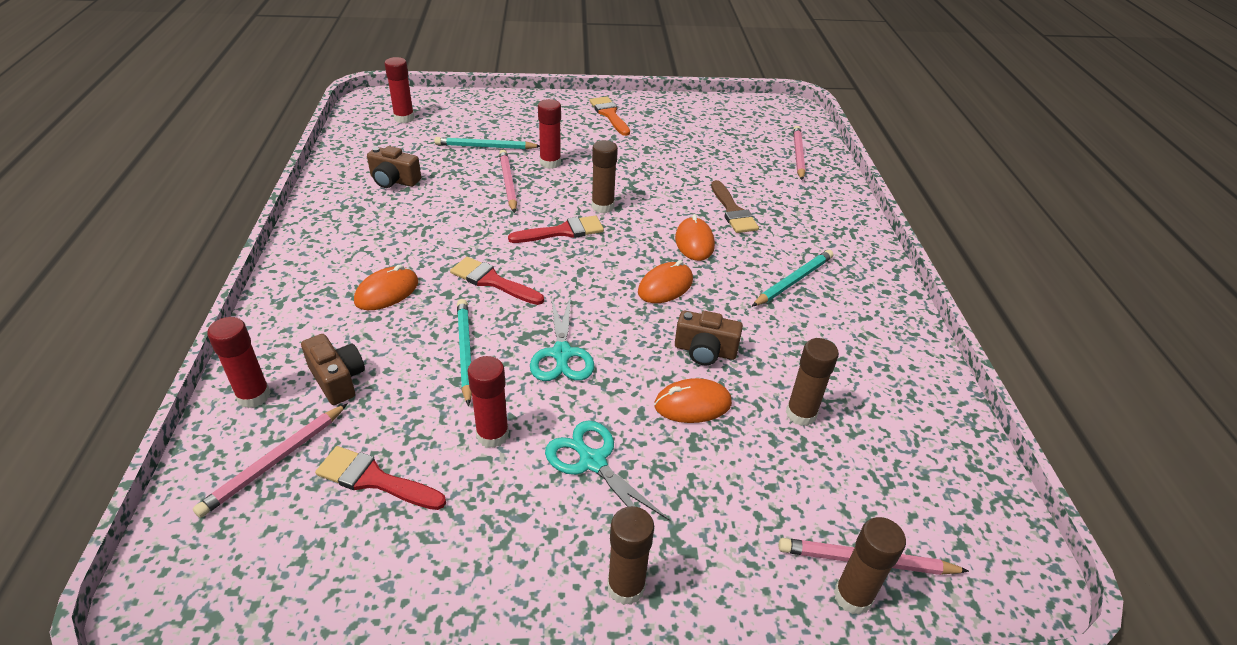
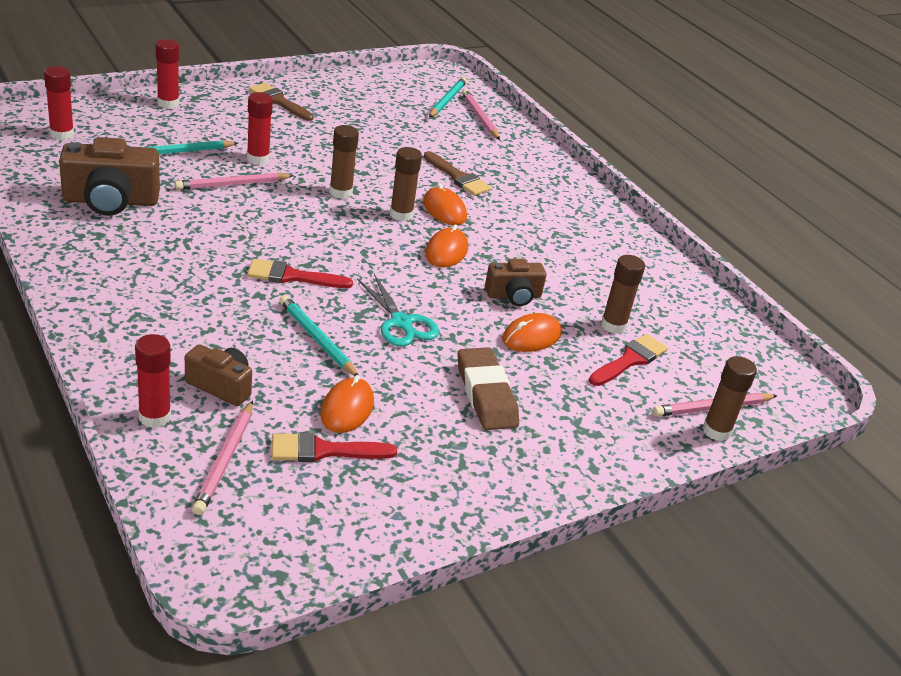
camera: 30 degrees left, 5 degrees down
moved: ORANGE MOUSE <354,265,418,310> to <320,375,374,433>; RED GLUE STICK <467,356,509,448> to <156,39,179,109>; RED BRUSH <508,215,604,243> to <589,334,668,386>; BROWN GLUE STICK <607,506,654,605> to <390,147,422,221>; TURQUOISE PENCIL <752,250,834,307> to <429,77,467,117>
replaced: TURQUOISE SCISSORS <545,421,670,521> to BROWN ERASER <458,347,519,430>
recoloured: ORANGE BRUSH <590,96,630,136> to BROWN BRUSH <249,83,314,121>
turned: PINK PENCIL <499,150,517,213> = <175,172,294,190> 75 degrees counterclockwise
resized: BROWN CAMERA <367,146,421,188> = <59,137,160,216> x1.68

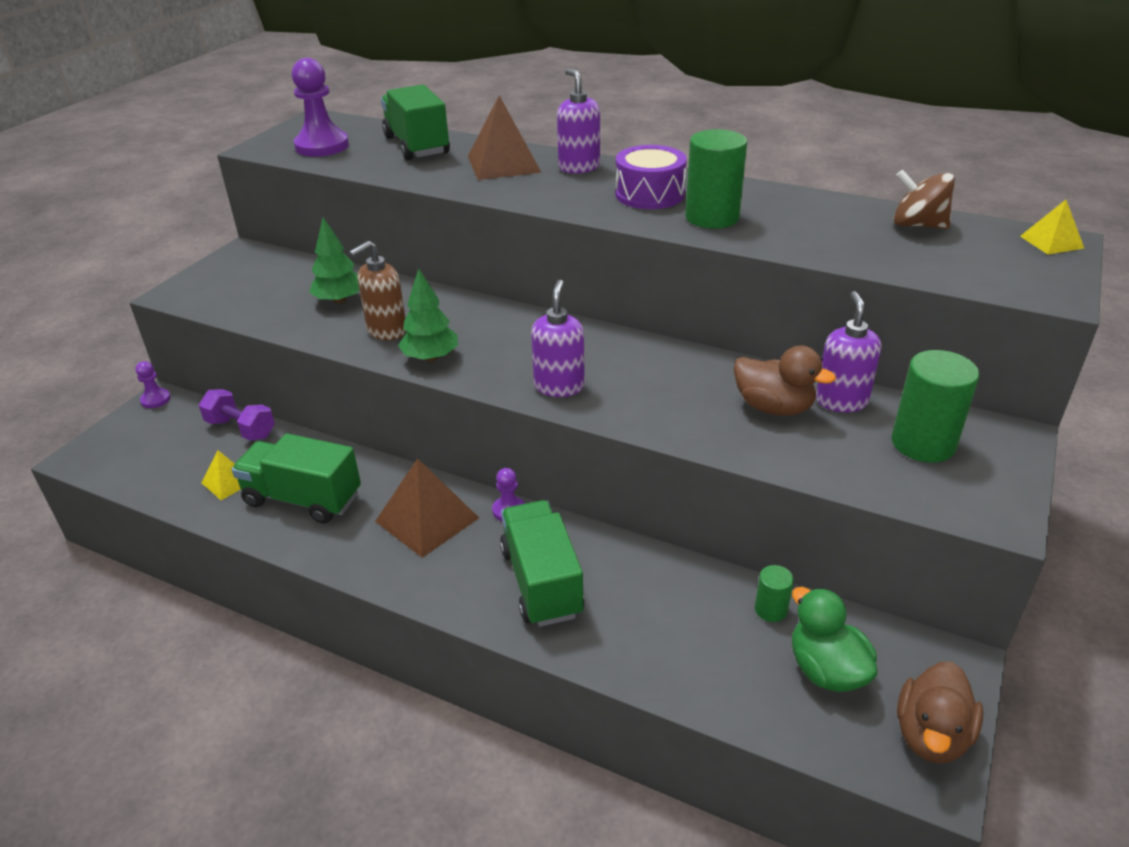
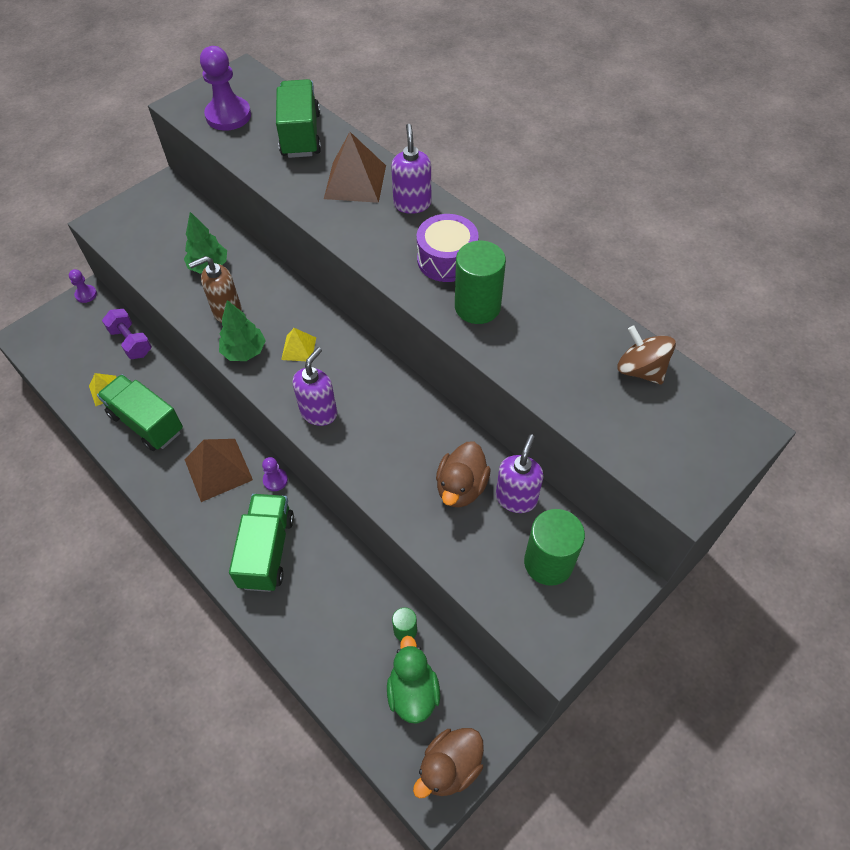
camera: 20 degrees right, 20 degrees up
moved: YELLOW PYRAMID <1020,200,1085,255> to <281,328,316,361>
turned: BROWN DUCK <734,346,836,416> = <436,441,491,508> 60 degrees clockwise

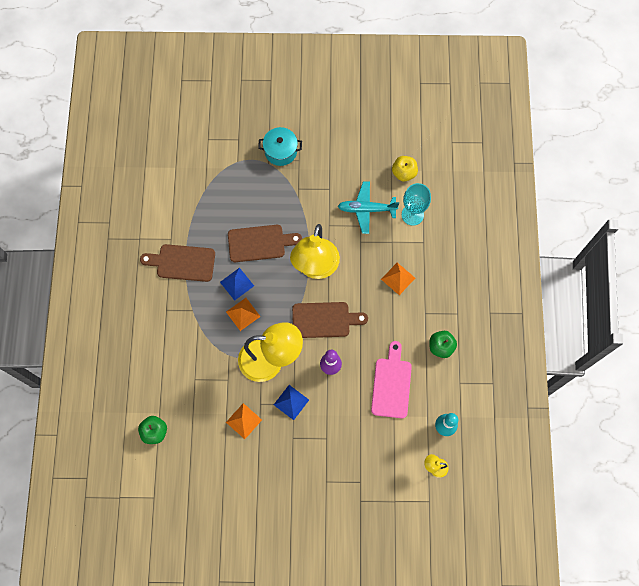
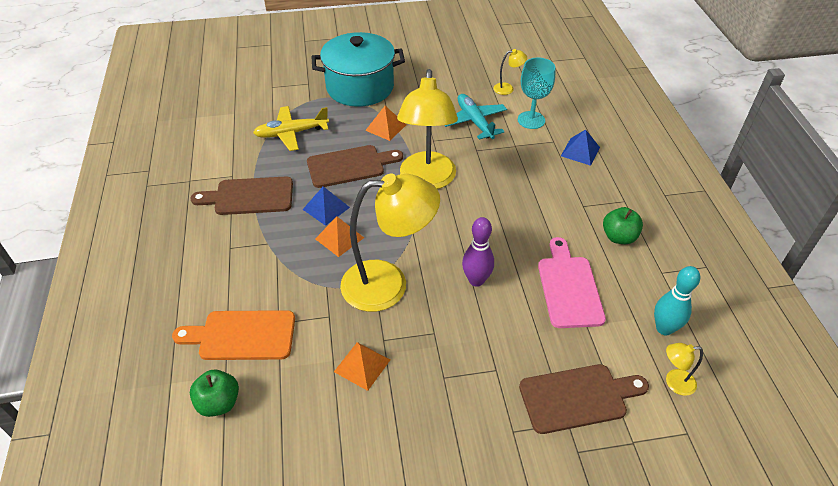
camera: 10 degrees left, 25 degrees down
added: ORANGE CUTTING BOARD <172,310,295,360>; YELLOW PLANE <253,106,329,151>
moved: BLUE PYRAMID <274,385,309,420> to <561,129,600,166>; BROWN CUTTING BOARD <292,302,368,338> to <519,364,649,434>; ORANGE PYRAMID <381,263,415,295> to <365,106,406,141>
replaced: YELLOW APPLE <392,156,418,181> to YELLOW LAMP <493,49,527,95>
turned: TURQUOISE PLANE <338,181,399,234> = <445,94,507,140> 75 degrees clockwise
resized: TURQUOISE POT <258,127,302,166> = <312,32,405,107> x1.76

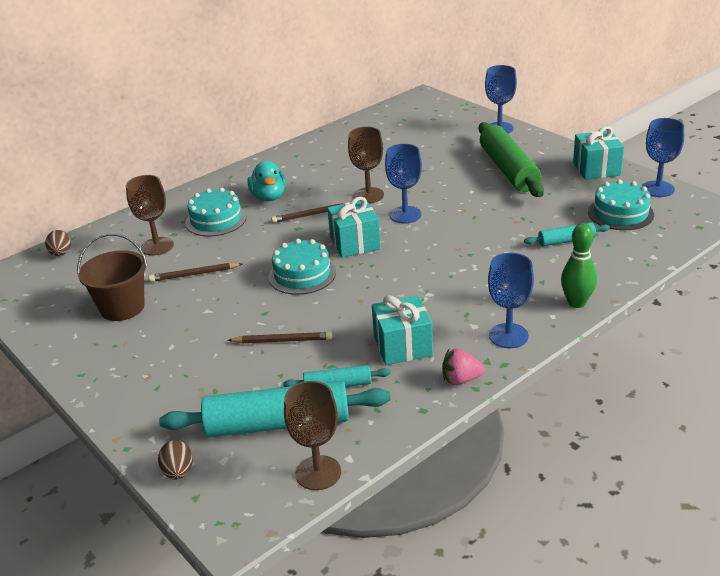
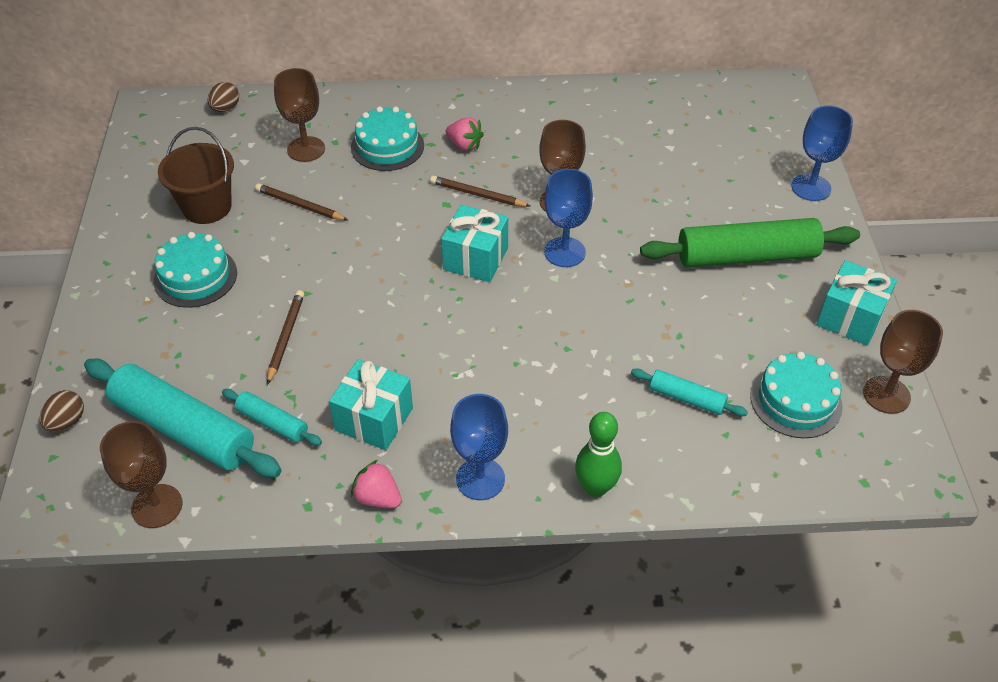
camera: 35 degrees right, 15 degrees up
moved: TURQUOISE CAKE <268,239,336,295> to <154,232,237,308>
replaced: TURQUOISE DUCK <247,161,286,201> to PINK STRAWBERRY <446,117,484,151>
recoloured: BLUE GOBLET <642,118,684,197> to BROWN GOBLET <863,310,943,414>
turned: BROWN PENCIL <228,332,332,343> = <267,290,304,385> 120 degrees counterclockwise; GREEN ROLLING PIN <479,122,544,197> = <640,218,860,267> 60 degrees clockwise

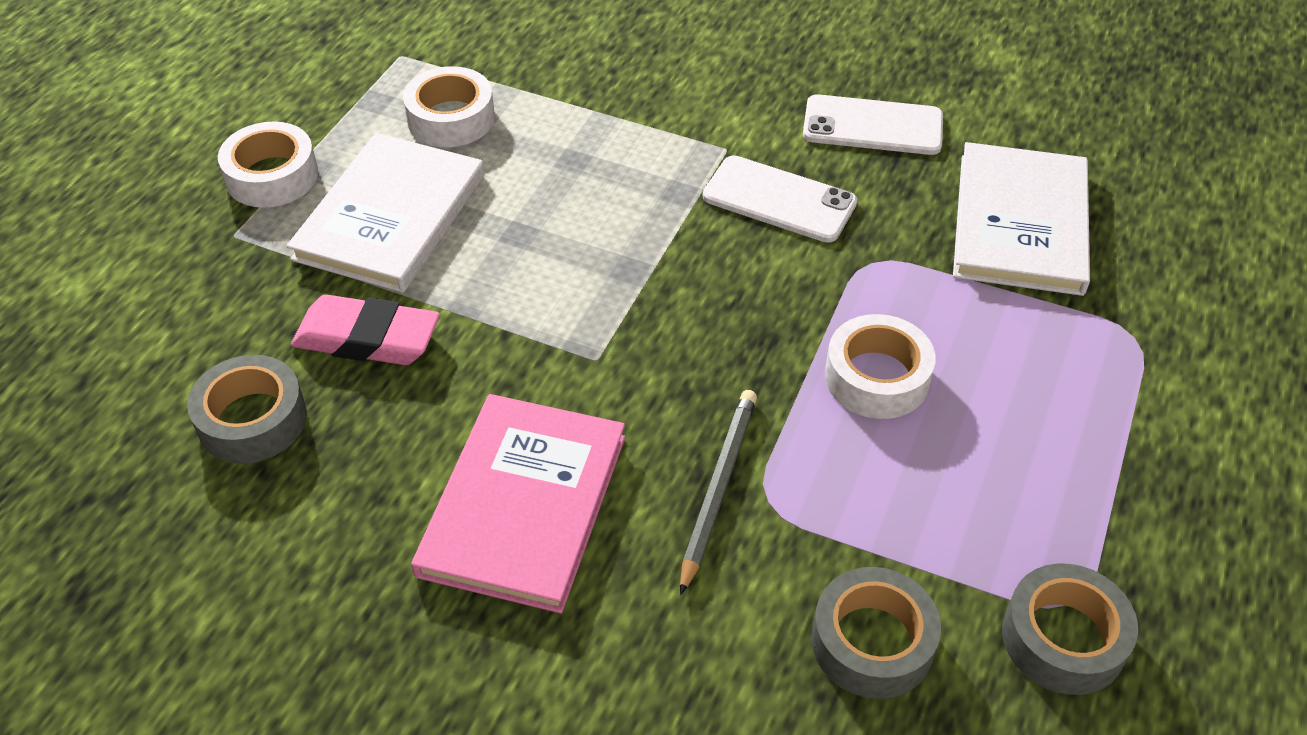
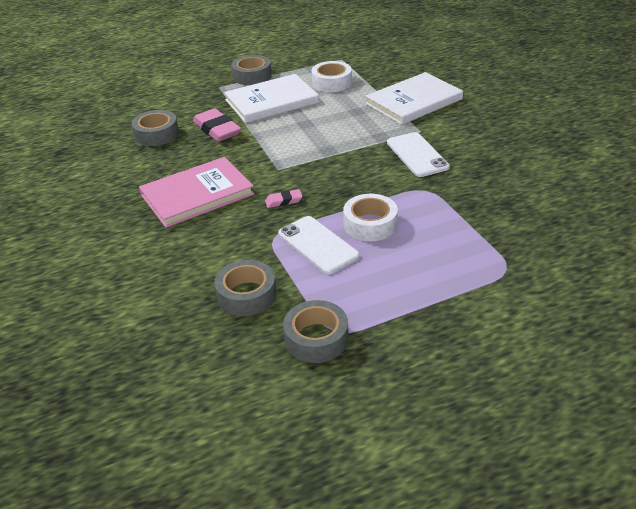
camera: 45 degrees right, 10 degrees down
removed: GREY PENCIL <680,390,757,595>
added: PINK ERASER <265,189,303,208>
moved: WHITE PHONE <803,94,943,155> to <278,216,360,274>; WHITE BOOK <953,142,1090,296> to <365,72,463,125>
recoloured: WHITE TAPE <218,121,318,208> to GREY TAPE <231,55,272,85>

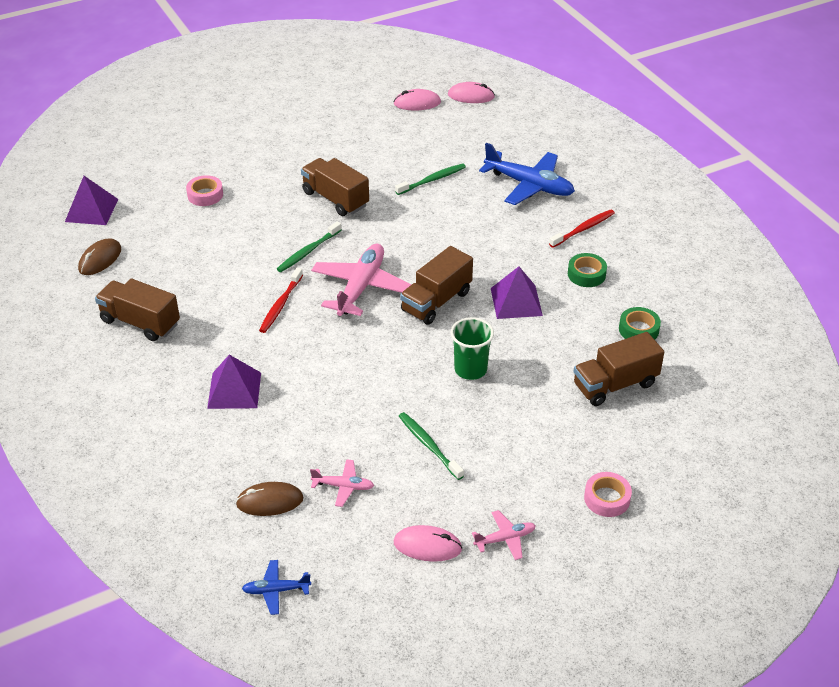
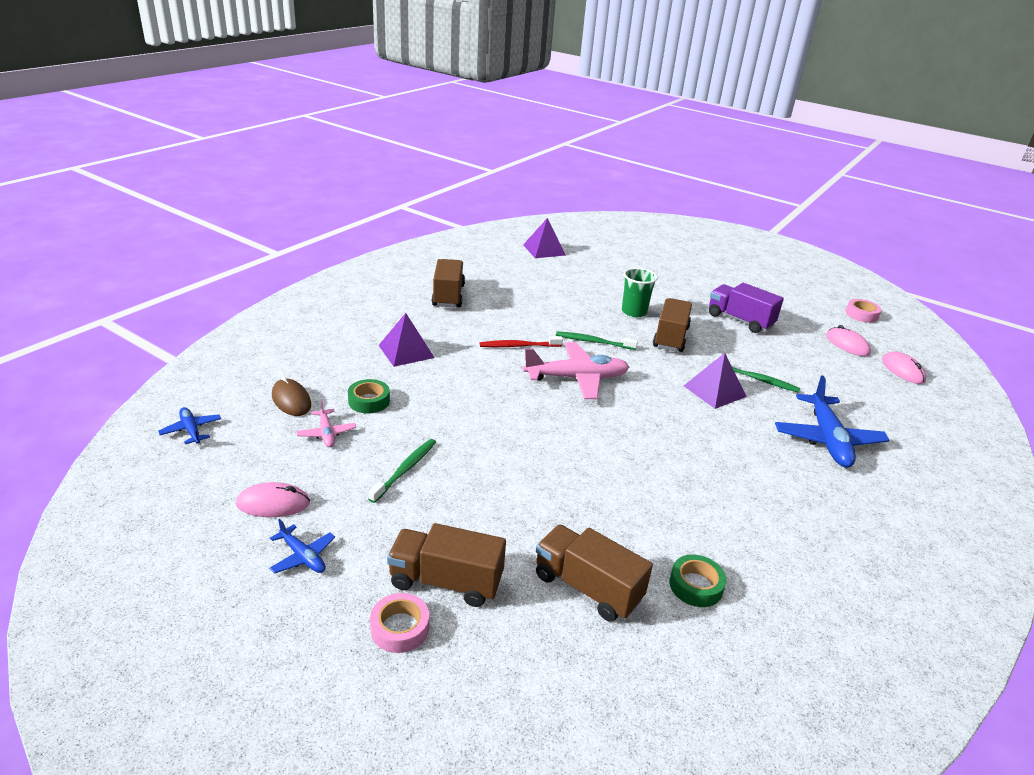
camera: 60 degrees right, 10 degrees down
removed: BROWN MOUSE <78,239,121,275>; RED TOOTHBRUSH <549,209,615,248>
added: PURPLE TRUCK <709,283,784,333>
moved: PINK TAPE <186,175,223,206> to <846,299,882,323>; BROWN TRUCK <400,246,473,325> to <387,523,506,607>; GREEN CUP <451,317,494,380> to <622,268,658,317>; PURPLE PYRAMID <491,267,543,319> to <684,353,747,409>; GREEN TAPE <568,253,607,287> to <348,379,390,413>
recoloured: PINK PLANE <472,510,536,560> to BLUE PLANE <269,519,335,574>
turned: PINK MOUSE <394,525,462,562> = <236,482,310,517> 75 degrees counterclockwise

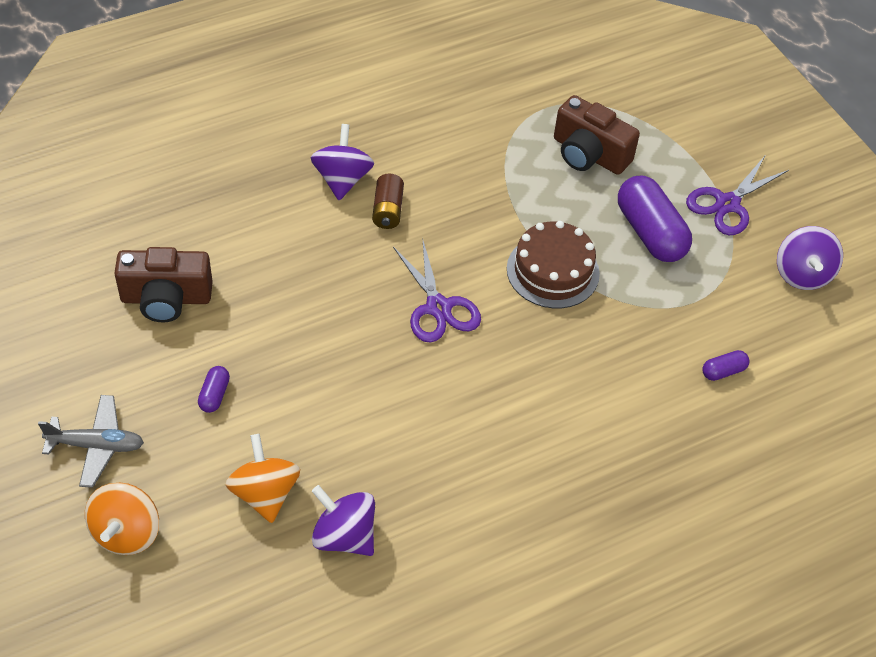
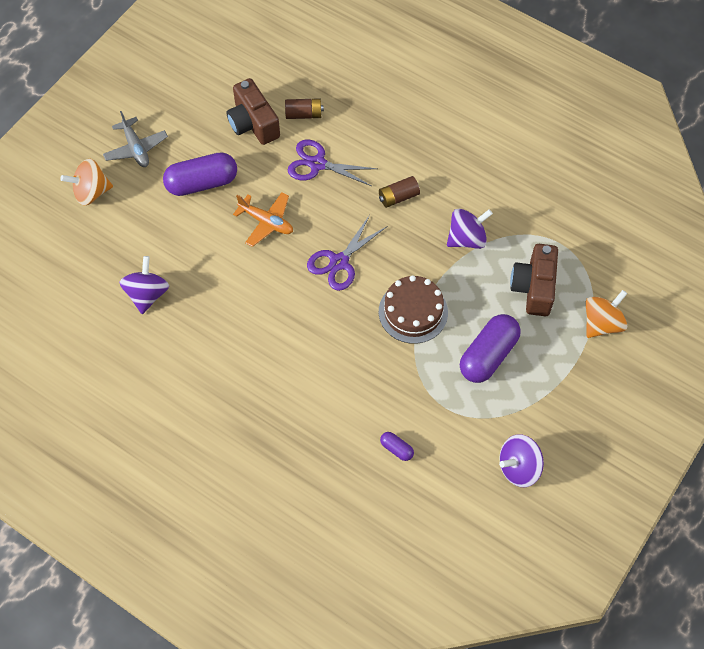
camera: 65 degrees right, 10 degrees up
added: ORANGE PLANE <233,192,293,247>; BROWN BATTERY <285,98,324,119>
moved: ORANGE SPINNING TOP <225,434,300,523> to <586,290,628,338>; PURPLE SPINNING TOP <311,124,374,200> to <447,208,493,249>; PURPLE SCISSORS <686,156,789,235> to <288,140,377,186>
resized: PURPLE CAPSULE <198,366,230,413> = <163,152,237,196> x2.20

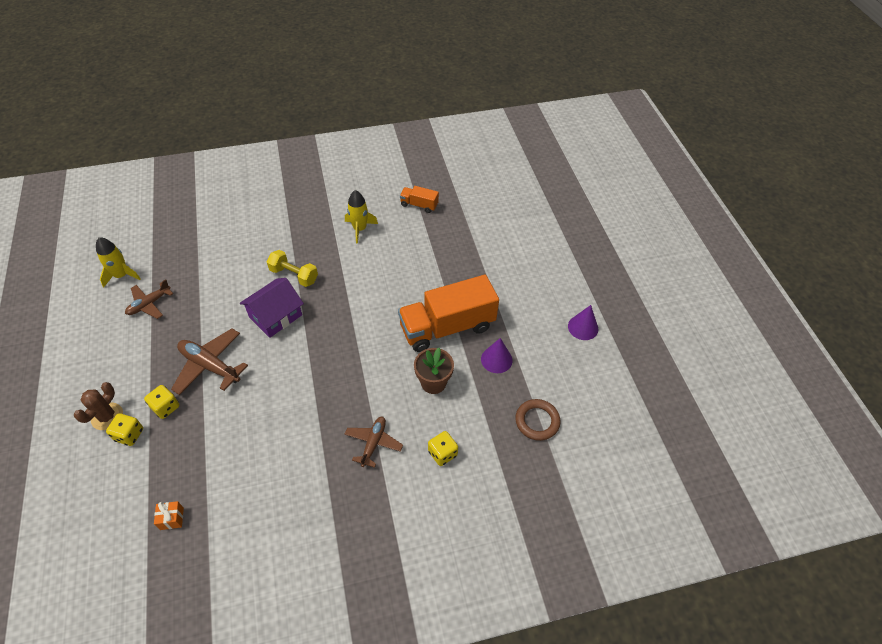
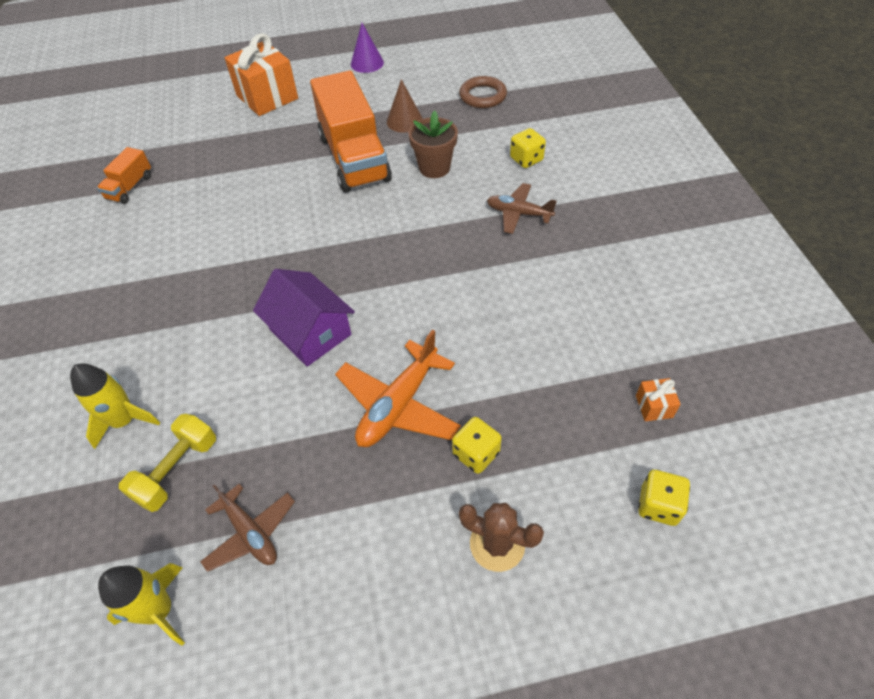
camera: 85 degrees left, 0 degrees up
added: ORANGE GIFT <224,33,298,116>
moved: YELLOW DICE <106,413,143,446> to <638,470,690,526>; YELLOW DUMBBELL <267,250,318,287> to <119,414,216,512>; YELLOW ROCKET <345,190,378,244> to <70,363,160,449>
recoloured: BROWN PLANE <171,328,248,395> to ORANGE PLANE <335,330,461,447>; PURPLE CONE <481,338,512,373> to BROWN CONE <387,79,423,133>

